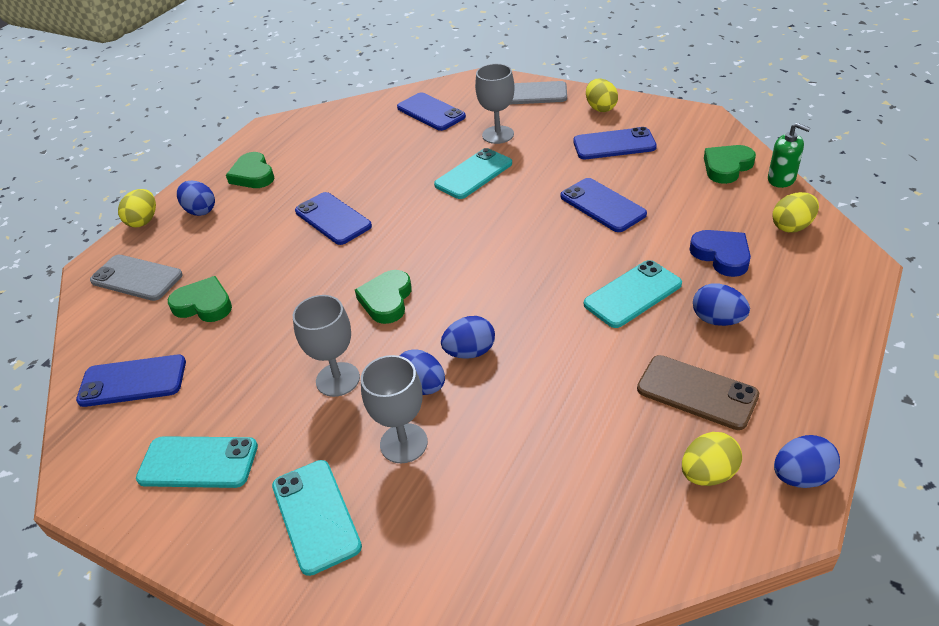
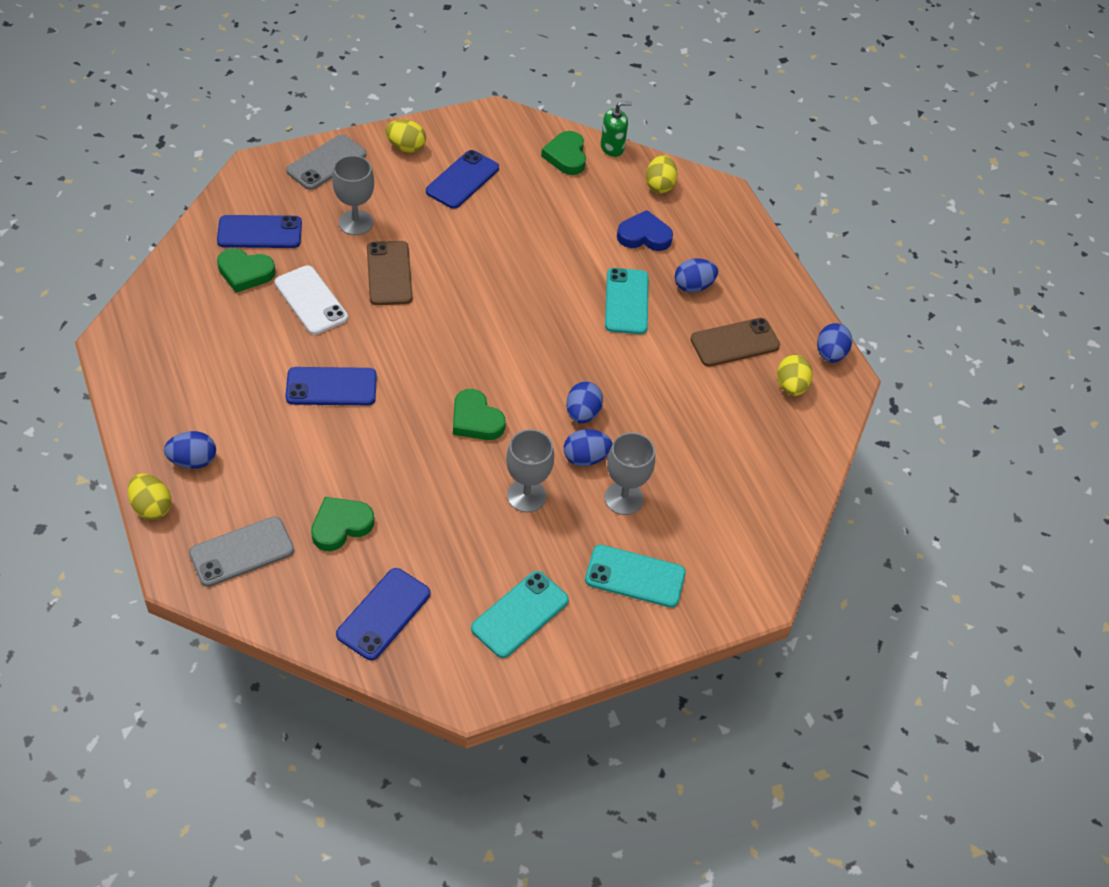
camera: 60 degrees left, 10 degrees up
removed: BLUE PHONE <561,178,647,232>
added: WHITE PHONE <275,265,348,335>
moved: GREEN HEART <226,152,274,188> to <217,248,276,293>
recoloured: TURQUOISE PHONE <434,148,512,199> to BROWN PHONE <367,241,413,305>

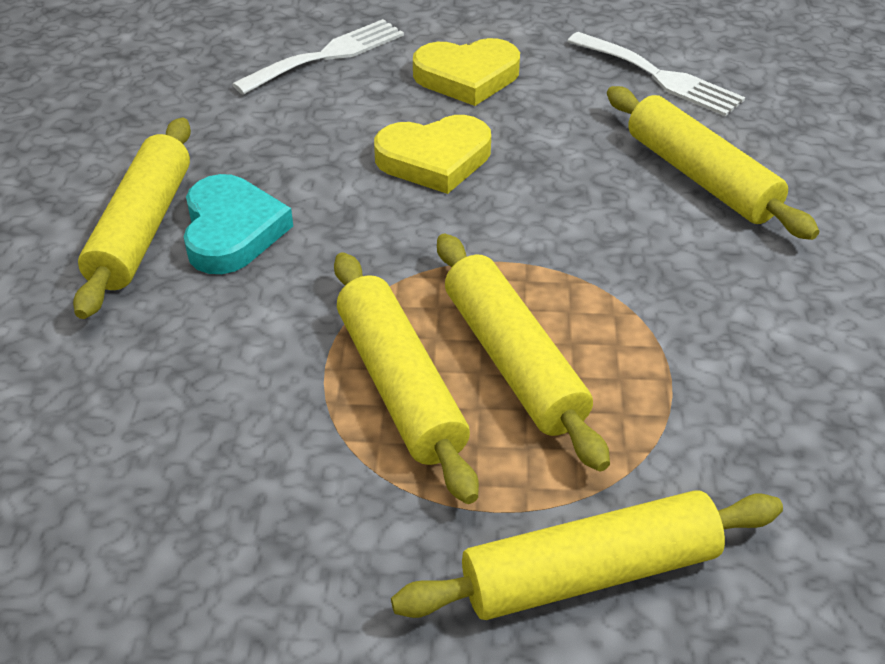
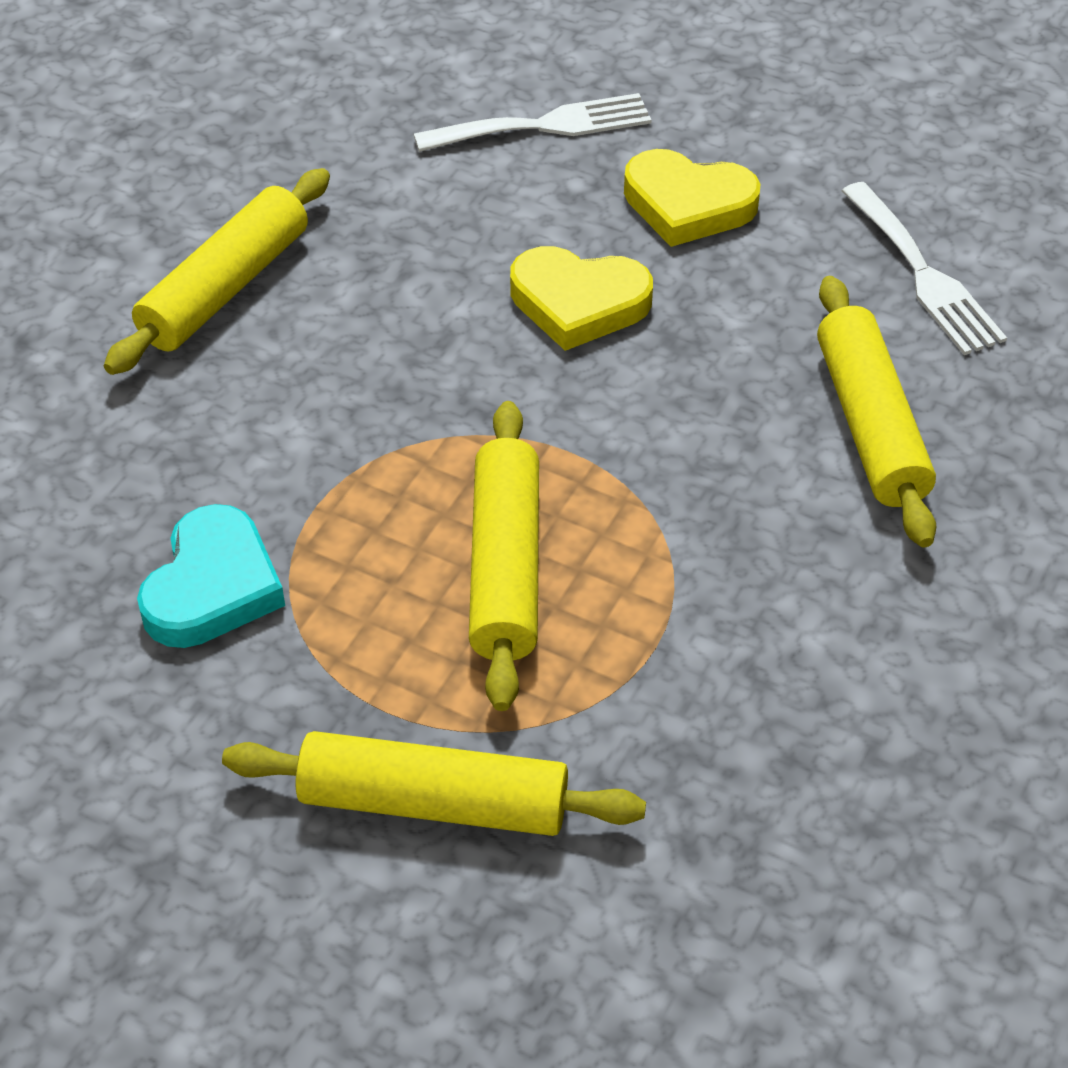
camera: 25 degrees right, 5 degrees up
removed: YELLOW ROLLING PIN <334,252,479,504>
moved: TURQUOISE HEART <184,174,293,274> to <137,504,285,648>

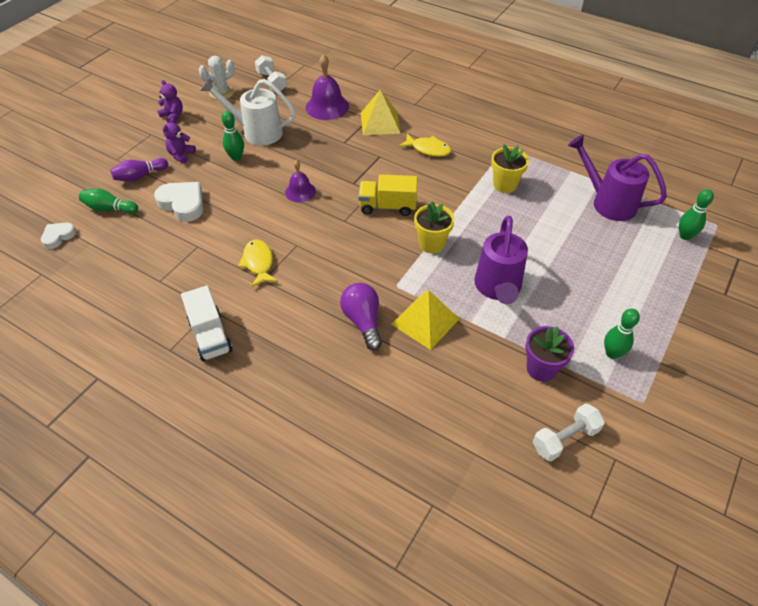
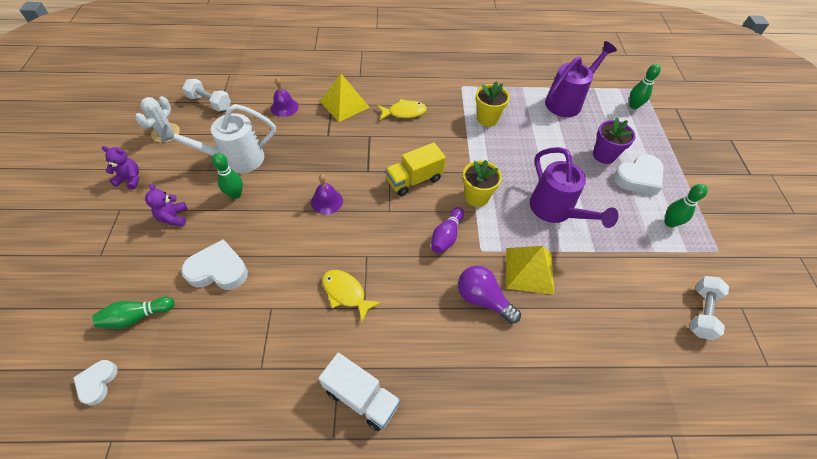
camera: 35 degrees left, 5 degrees up
added: WHITE HEART <613,154,664,195>
moved: PURPLE BOWLING PIN <110,158,168,182> to <431,207,464,254>; PURPLE FLOWER POT <525,326,574,382> to <593,118,636,164>
turned: PURPLE WATERING CAN <568,135,667,221> = <545,41,617,117> 135 degrees clockwise
resized: PURPLE BELL <306,54,349,120> = <271,78,299,117> x0.62

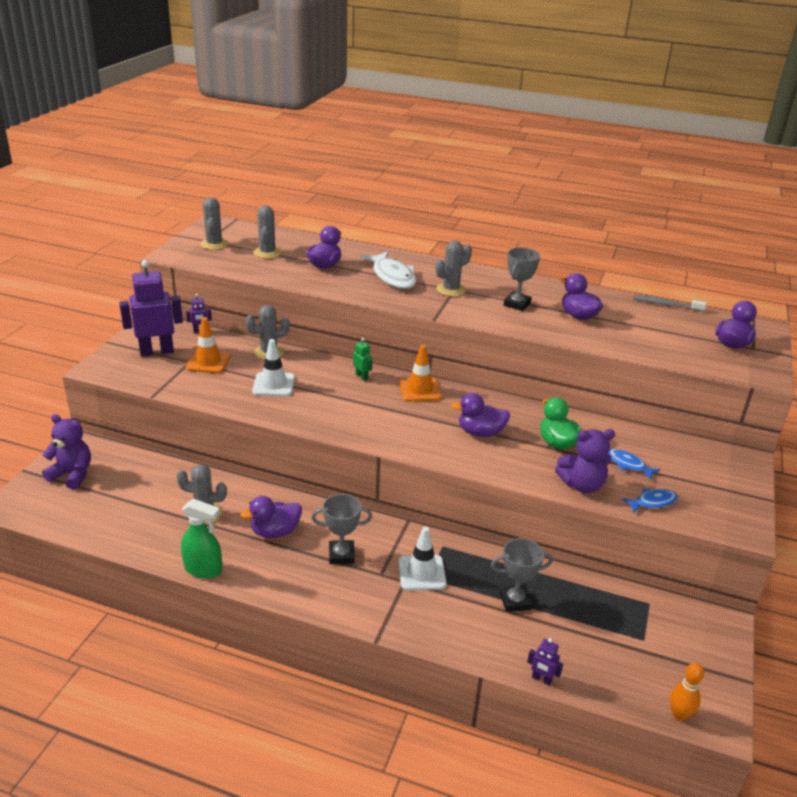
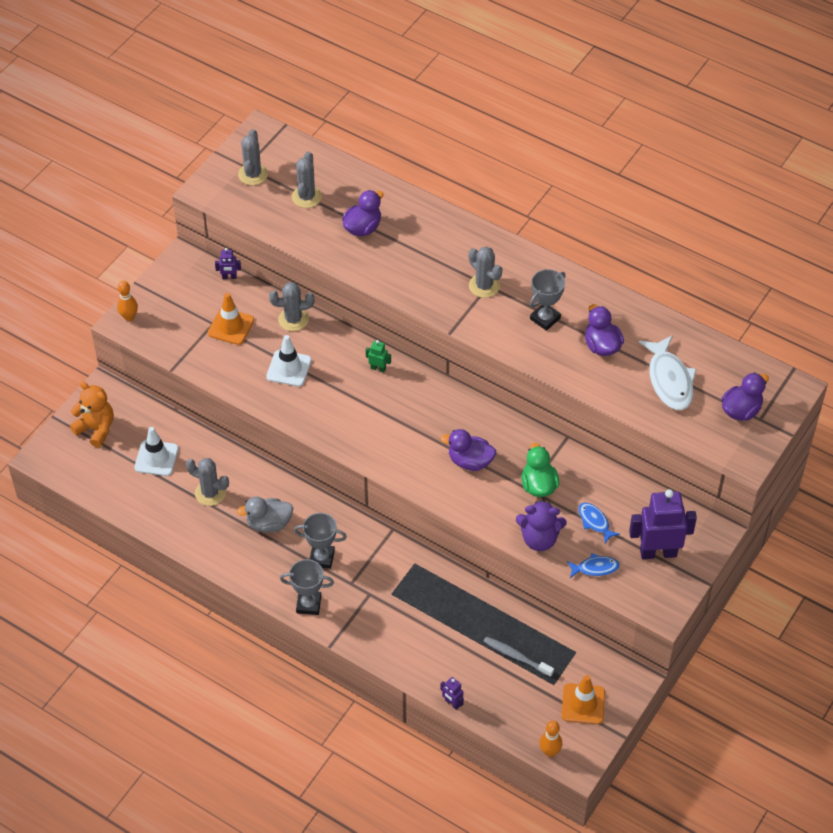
camera: 15 degrees right, 20 degrees up
removed: GREEN SPRAY BOTTLE <181,499,222,579>
added: ORANGE BOWLING PIN <117,281,138,321>
moved: PURPLE ROBOT <119,260,183,356> to <629,489,697,559>; WHITE FISH <360,251,416,289> to <639,335,697,410>; WHITE TRAFFIC CONE <398,527,446,590> to <134,427,179,476>; ORANGE TRAFFIC CONE <399,345,442,402> to <562,675,605,724>; GREY TROPHY <491,538,553,612> to <280,559,334,615>; GREY TOOTHBRUSH <633,295,707,312> to <483,636,554,677>
recoloured: PURPLE TEDDY BEAR <42,414,91,490> to ORANGE TEDDY BEAR <70,381,114,447>; PURPLE DUCK <240,496,302,538> to GREY DUCK <237,497,293,532>
turned: GREEN ROBOT <353,338,372,381> = <366,340,391,372> 45 degrees counterclockwise; GREY CACTUS <436,241,472,296> = <468,247,502,298> 75 degrees clockwise

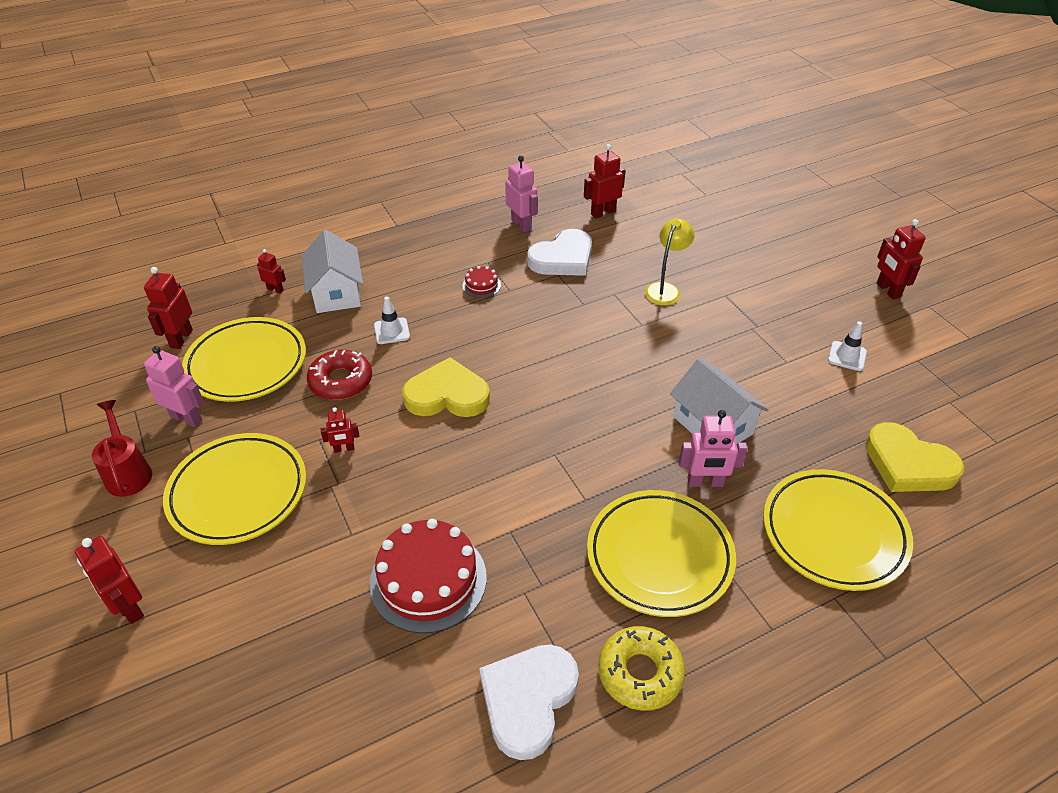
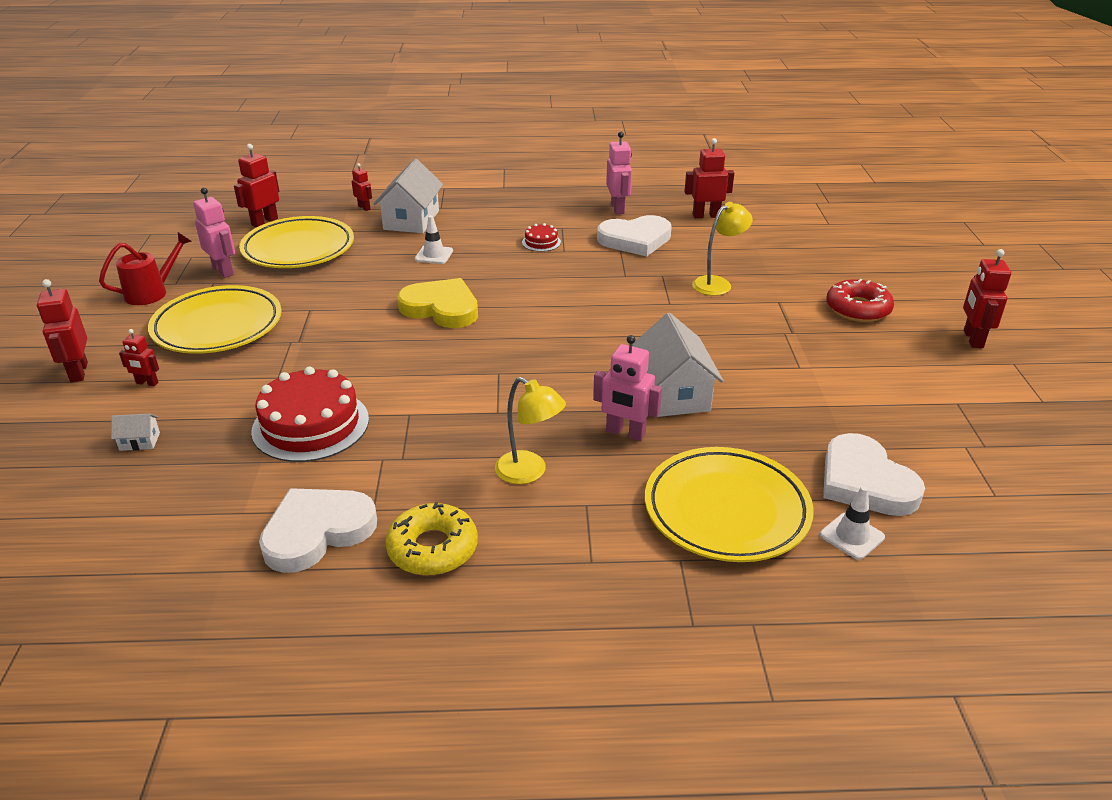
camera: 25 degrees right, 10 degrees down
added: WHITE HOUSE <111,414,160,451>
moved: RED DONUT <307,350,372,400> to <826,279,894,322>; RED ROBOT <321,407,359,453> to <119,329,159,386>; WHITE TRAFFIC CONE <828,321,867,371> to <820,486,885,560>
replaced: YELLOW PLATE <587,490,736,617> to YELLOW LAMP <495,377,566,484>
recoloured: YELLOW HEART <865,422,964,492> to WHITE HEART <823,433,925,516>
turned: RED WATERING CAN <92,400,152,497> = <99,232,192,305> 45 degrees clockwise

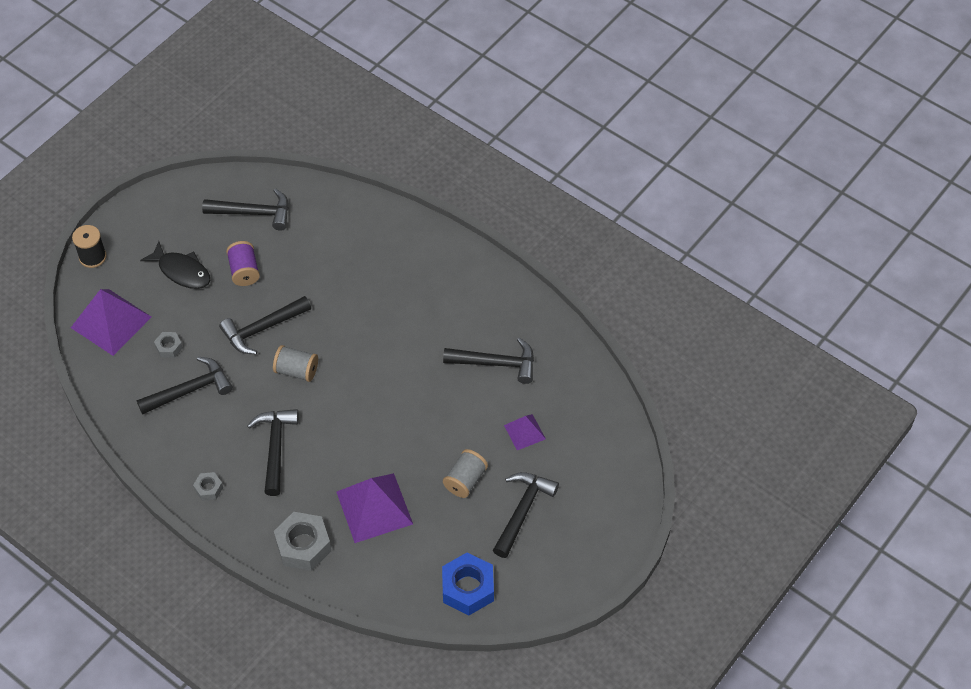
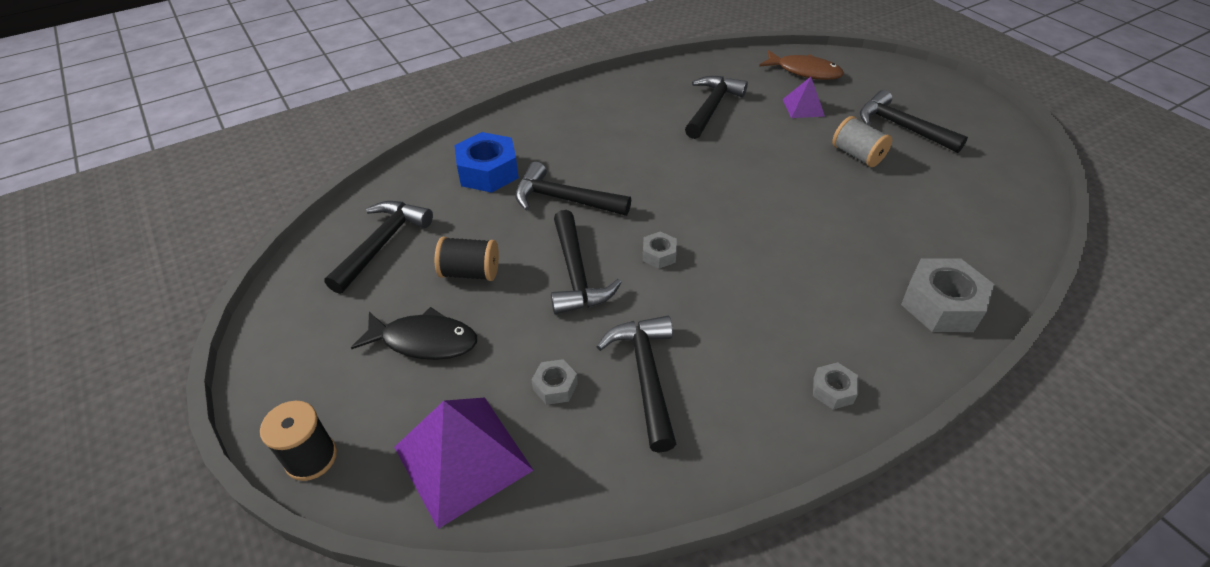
camera: 70 degrees left, 10 degrees down
removed: PURPLE PYRAMID <337,473,413,543>
added: BROWN FISH <759,50,844,80>
moved: BLACK HAMMER <247,409,299,496> to <515,162,631,216>; BLUE NUT <442,553,494,615> to <454,132,519,193>
replaced: GREY SPOOL <273,345,318,382> to GREY NUT <642,232,677,269>
recoloured: PURPLE SPOOL <226,241,260,286> to BLACK SPOOL <435,237,499,281>
turned: BLACK FISH <140,241,210,289> = <351,307,477,360> 45 degrees clockwise

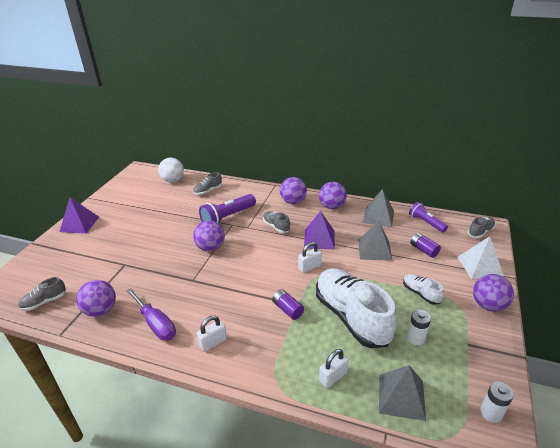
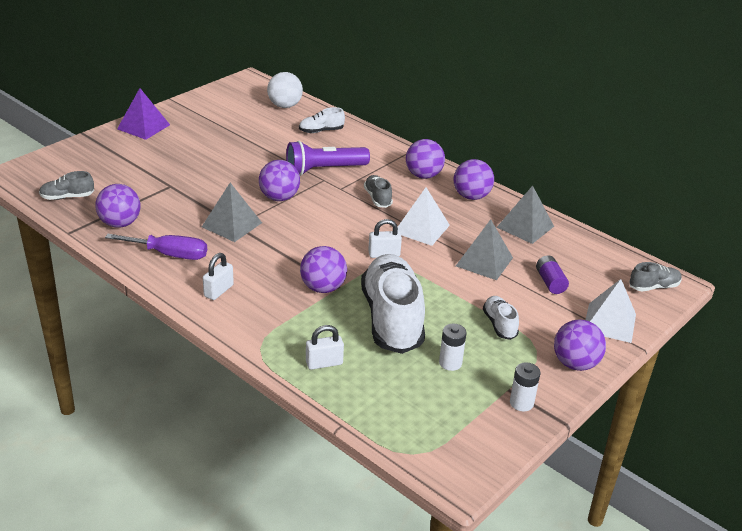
camera: 20 degrees right, 0 degrees up
removed: PURPLE FLASHLIGHT <409,202,448,233>
moved: GREY PYRAMID <379,365,426,421> to <202,183,262,242>; WHITE BATTERY <480,382,514,423> to <510,362,540,411>
replaced: PURPLE BATTERY <272,289,304,320> to PURPLE BALL <300,246,347,293>
recoloured: GREY SHOE <193,172,222,195> to WHITE SHOE <299,107,345,133>; PURPLE PYRAMID <304,211,335,250> to WHITE PYRAMID <397,188,450,246>
turned: PURPLE SCREWDRIVER <126,288,176,341> = <105,234,207,260> 60 degrees counterclockwise; WHITE PADLOCK <197,316,227,352> = <203,253,234,300> 45 degrees counterclockwise

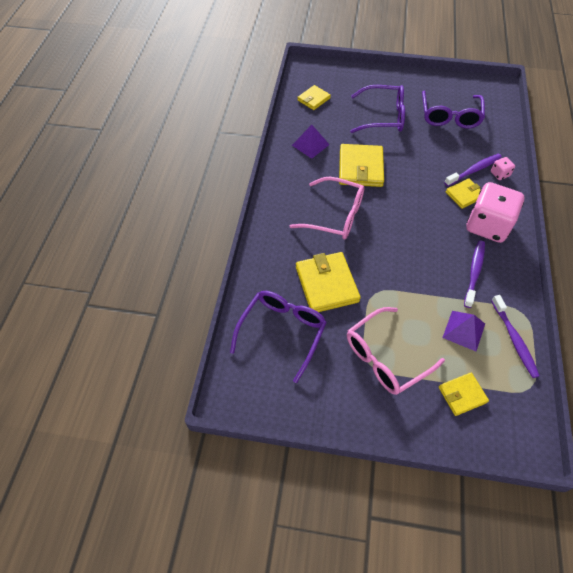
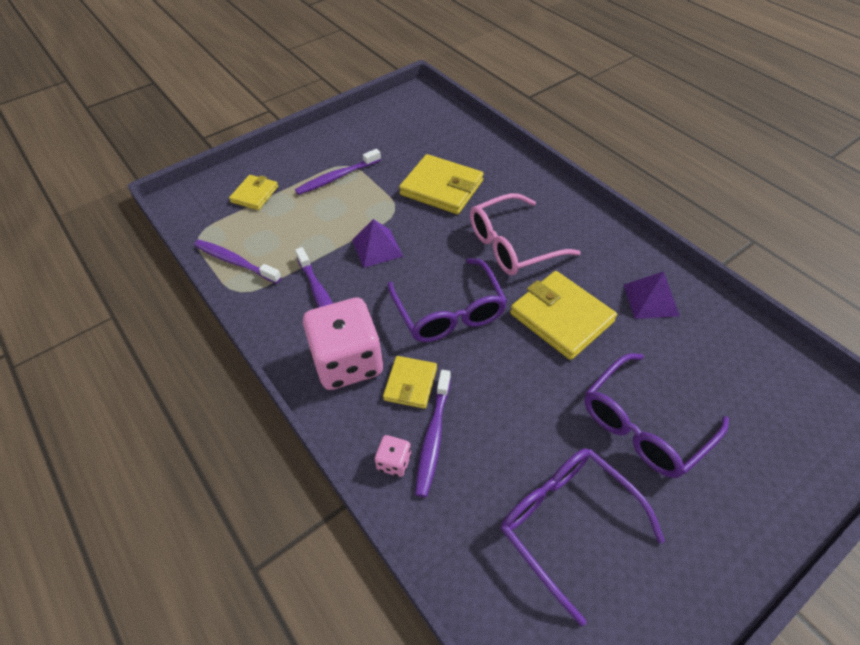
camera: 135 degrees right, 5 degrees down
removed: YELLOW WALLET <297,85,331,110>
moved: PURPLE GLASSES <230,291,327,383> to <388,258,507,342>; PURPLE PYRAMID <442,311,485,351> to <352,219,403,268>
replaced: PINK GLASSES <347,307,445,395> to PURPLE TOOTHBRUSH <295,149,381,195>

